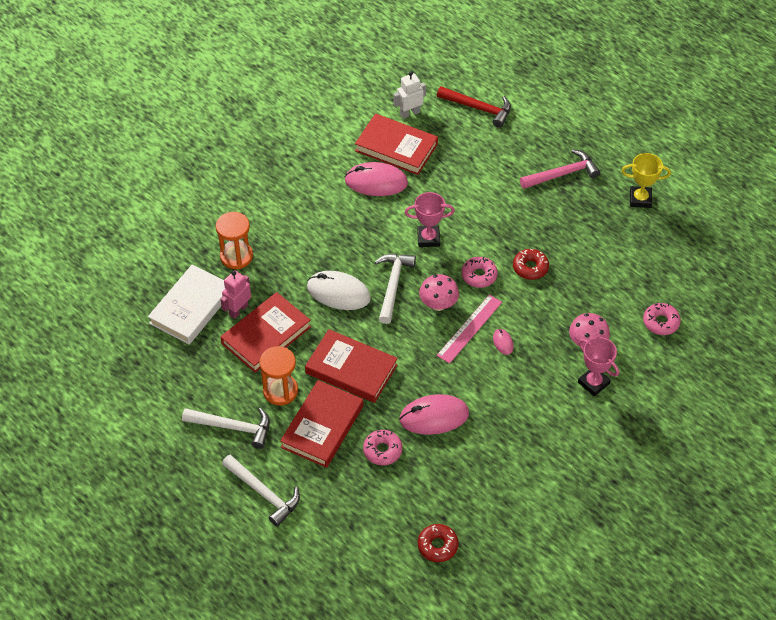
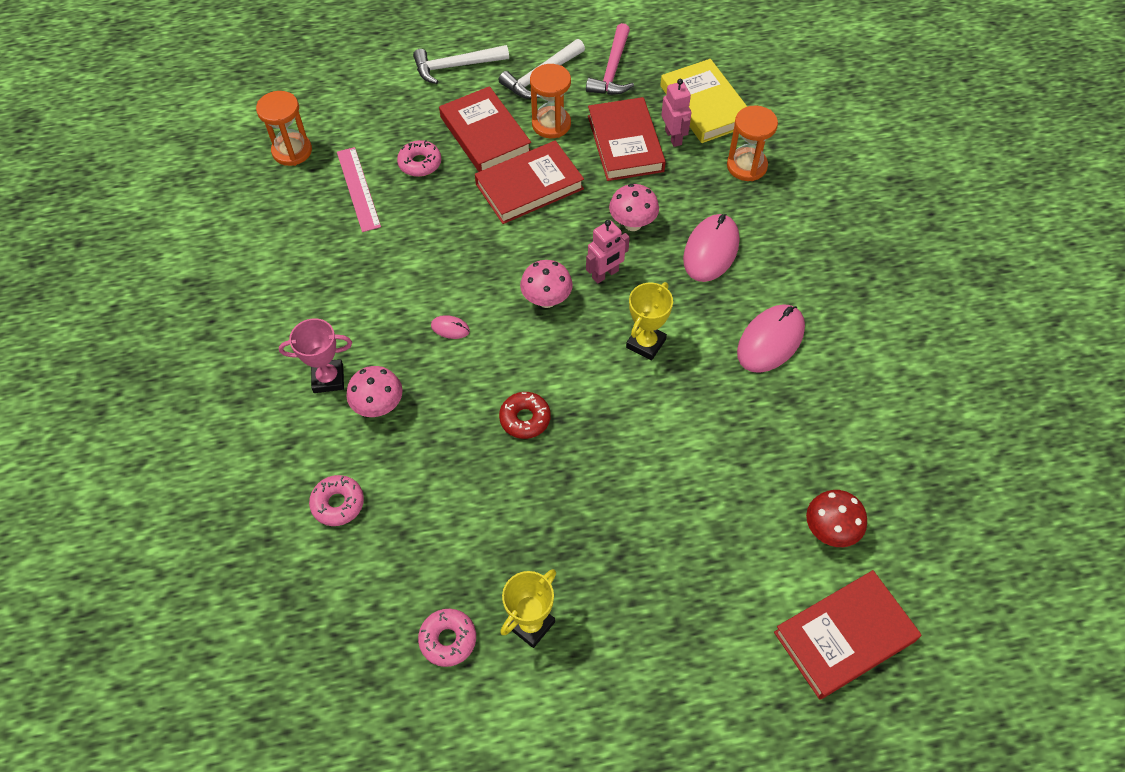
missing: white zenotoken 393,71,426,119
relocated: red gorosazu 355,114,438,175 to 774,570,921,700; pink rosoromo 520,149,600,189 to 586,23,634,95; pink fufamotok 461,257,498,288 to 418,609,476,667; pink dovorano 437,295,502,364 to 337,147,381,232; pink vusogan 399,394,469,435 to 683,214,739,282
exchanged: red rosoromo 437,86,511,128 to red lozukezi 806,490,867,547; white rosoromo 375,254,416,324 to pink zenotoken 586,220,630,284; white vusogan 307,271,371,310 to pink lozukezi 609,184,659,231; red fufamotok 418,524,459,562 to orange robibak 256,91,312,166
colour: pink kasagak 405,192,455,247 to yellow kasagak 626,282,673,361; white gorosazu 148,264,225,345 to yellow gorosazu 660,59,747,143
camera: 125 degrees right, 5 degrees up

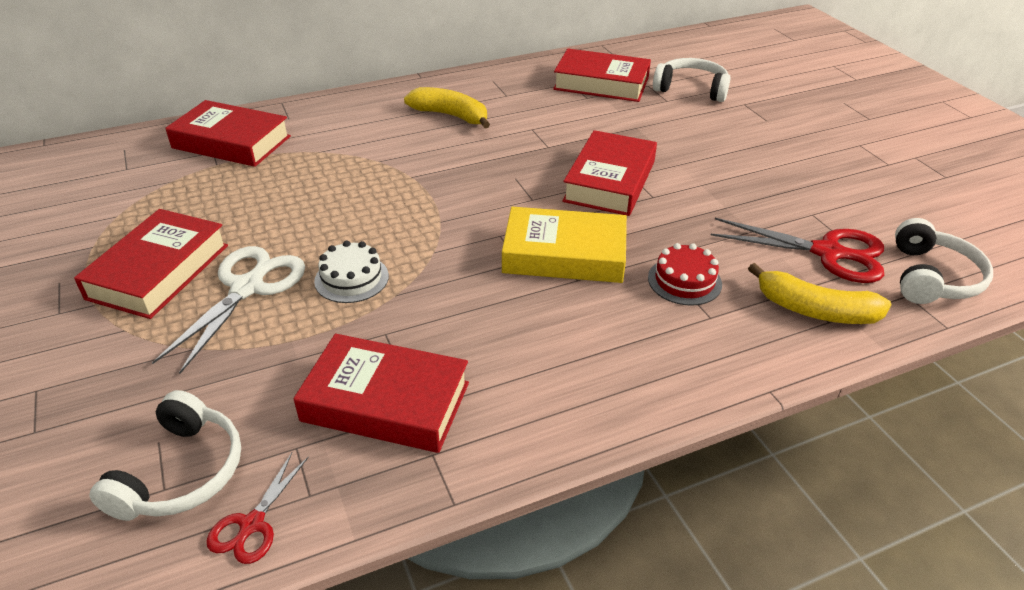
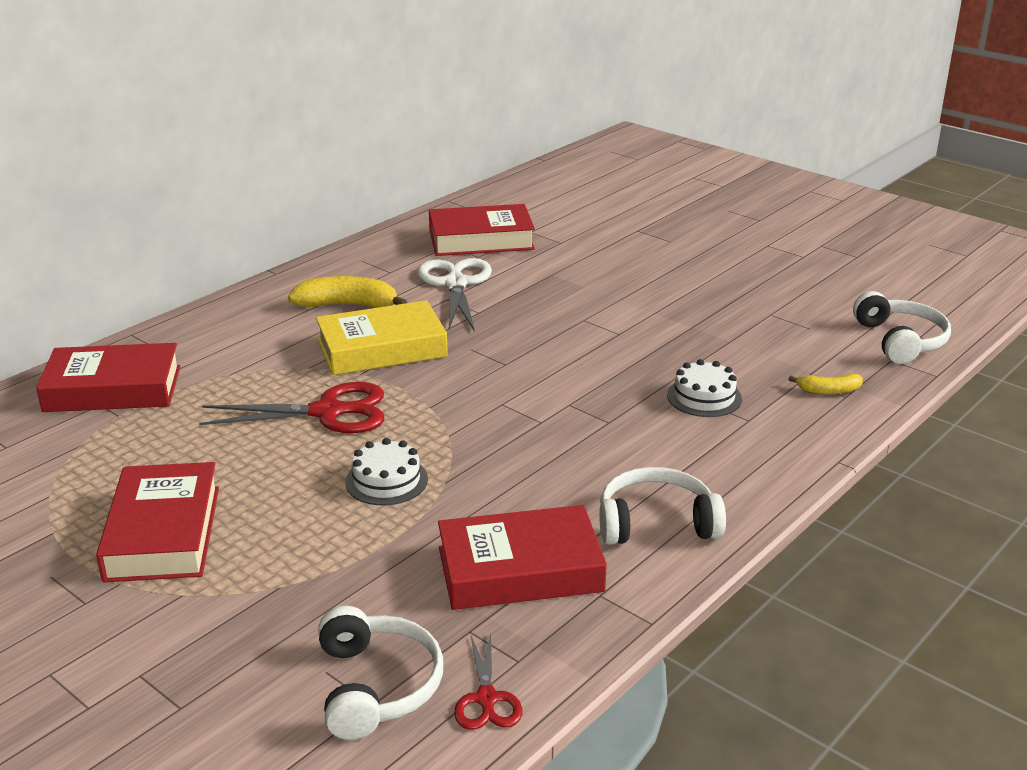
missing: red gorosazu 562,130,657,216
relocated: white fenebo 653,58,731,102 to 599,467,726,545; yellow gorosazu 502,207,627,283 to 316,300,448,375; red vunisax 711,218,884,283 to 199,382,384,433; white vunisax 152,246,305,374 to 418,258,492,332
colour: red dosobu 648,243,722,306 to white dosobu 667,359,742,417
size: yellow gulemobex 748,263,892,324 = 789,373,863,394 x0.55
camera: 25 degrees left, 10 degrees down

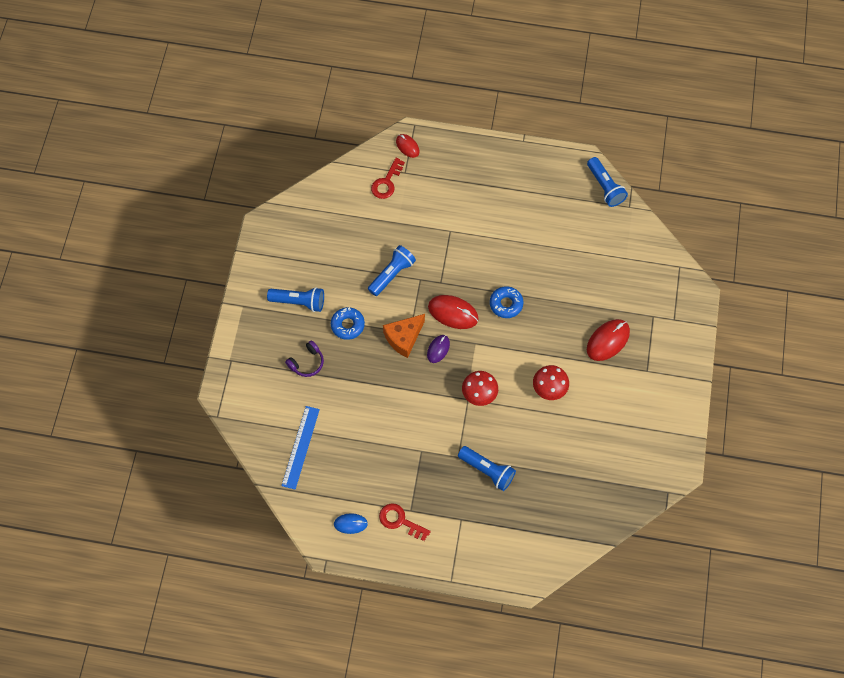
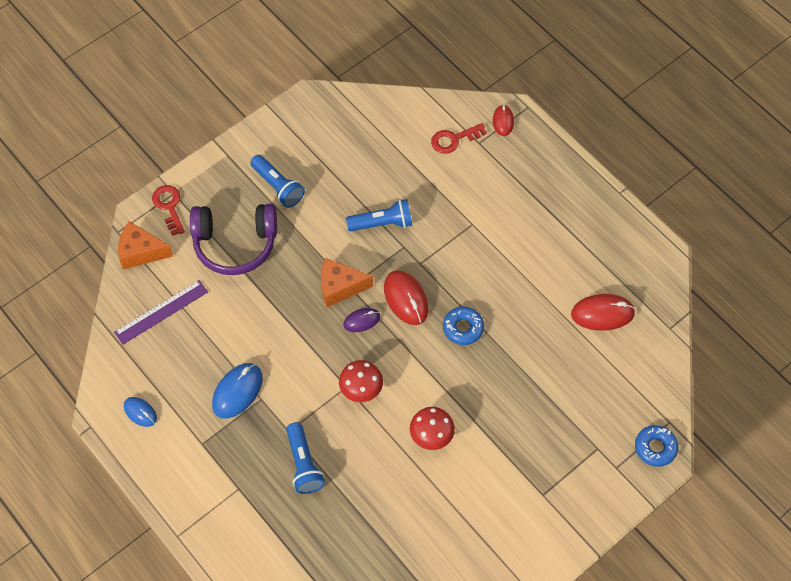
missing: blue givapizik 587,157,628,207
appeared: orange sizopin 118,221,173,270; blue vusogan 212,363,263,419
relocated: blue fufamotok 331,307,365,340 to 635,425,678,467; red vusogan 587,319,630,361 to 571,294,636,331; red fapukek 379,503,431,541 to 152,185,185,236
colour: blue dovorano 281,406,320,490 to purple dovorano 114,280,208,344
size: purple fenebo 285,340,324,377 = 190,204,277,275 x2.10
camera: 40 degrees right, 5 degrees down

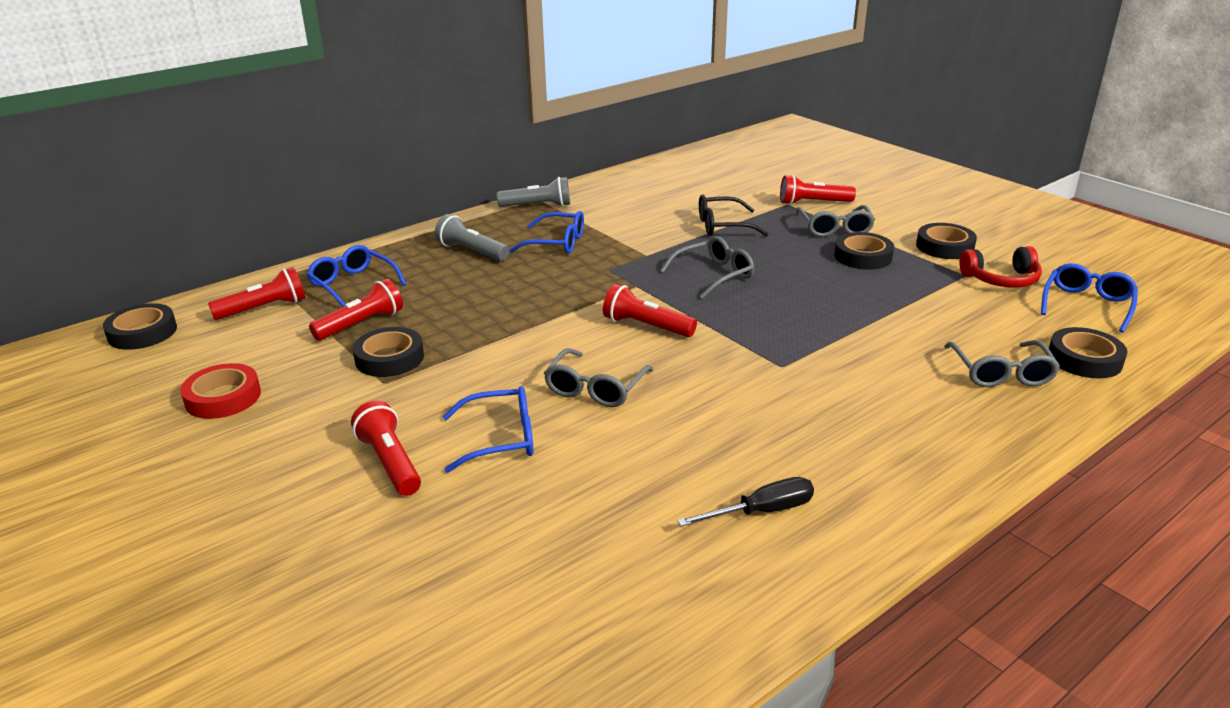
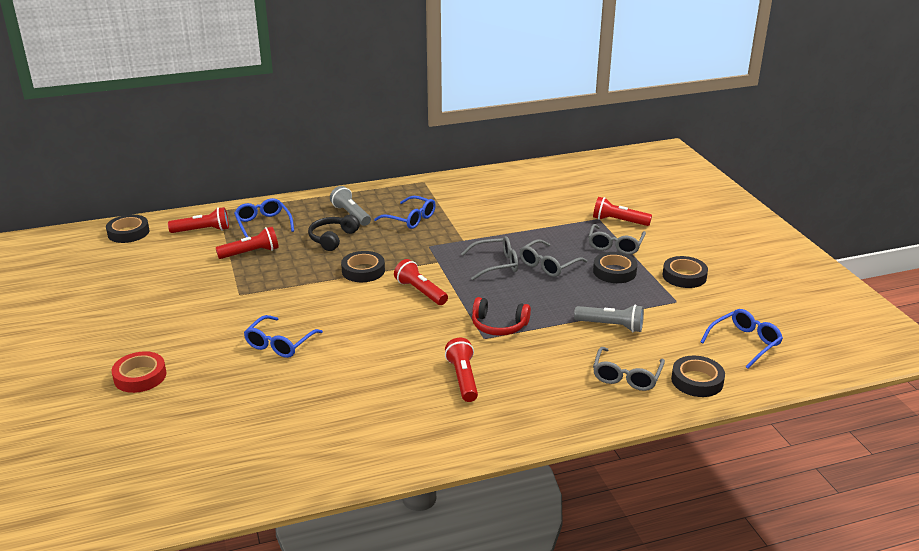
missing: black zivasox 699,195,768,237; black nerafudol 677,477,814,527
appeared: black fenebo 308,214,360,251
relocated: grey givapizik 497,177,570,207 to 574,305,644,332; red fenebo 959,246,1042,288 to 472,297,531,336; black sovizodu 353,327,424,377 to 341,251,385,282; grey zivasox 544,348,654,407 to 520,239,587,277; red sovizodu 180,363,261,419 to 112,351,166,393; red givapizik 351,401,421,496 to 445,338,478,402
spun: blue zivasox 443,386,533,473 = 244,315,323,358 105 degrees clockwise
camera: 20 degrees right, 0 degrees up

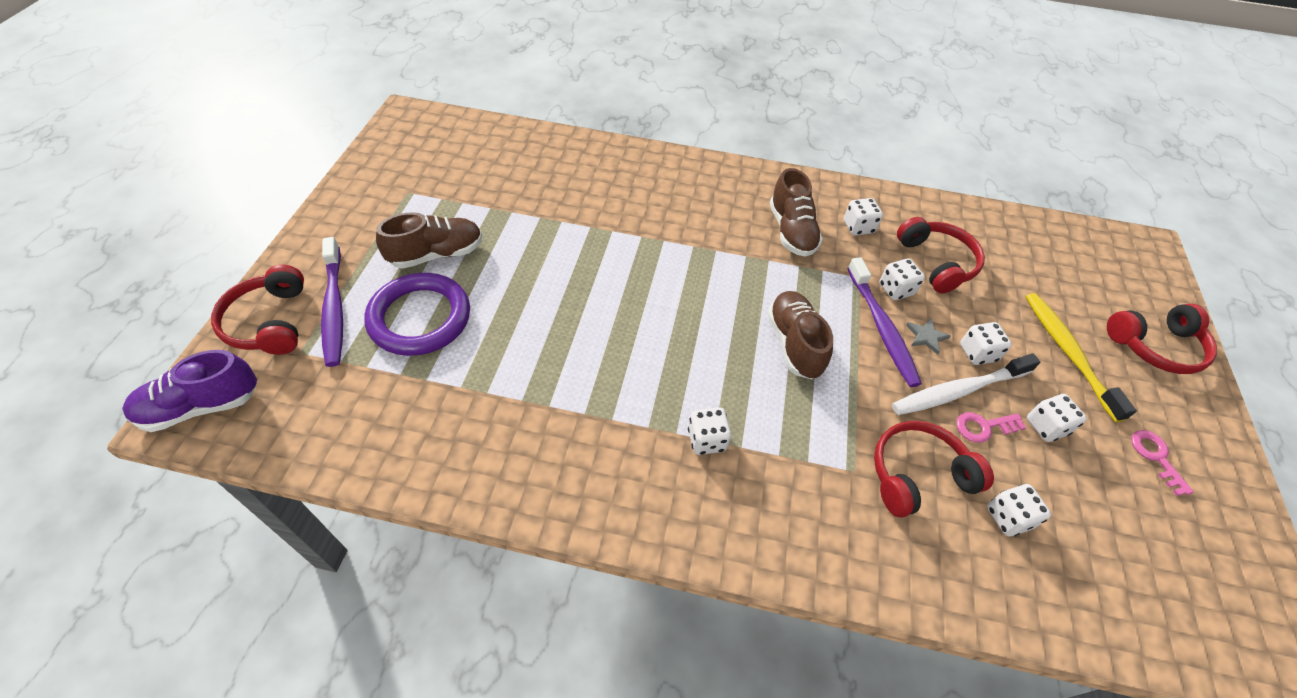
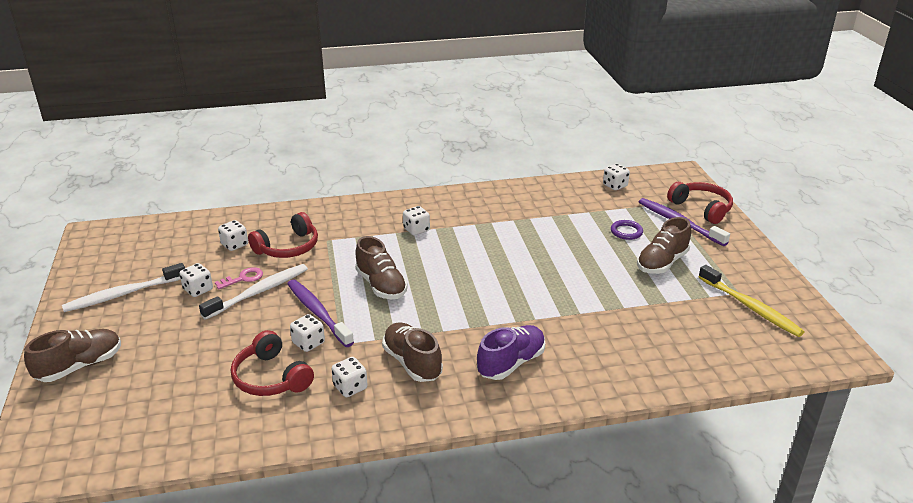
missing: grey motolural 906,318,951,355
relocated: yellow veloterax 1025,293,1137,422 to 699,265,805,337; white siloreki 960,322,1012,365 to 603,164,630,190; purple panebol 122,350,257,432 to 477,325,545,380
exchanged: red fenebo 1107,304,1217,374 to brown panebol 24,329,121,382; pink fapukek 1131,430,1194,496 to white veloterax 62,263,185,312
size: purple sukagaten 364,273,470,356 = 611,220,643,240 x0.47
camera: 160 degrees right, 20 degrees down

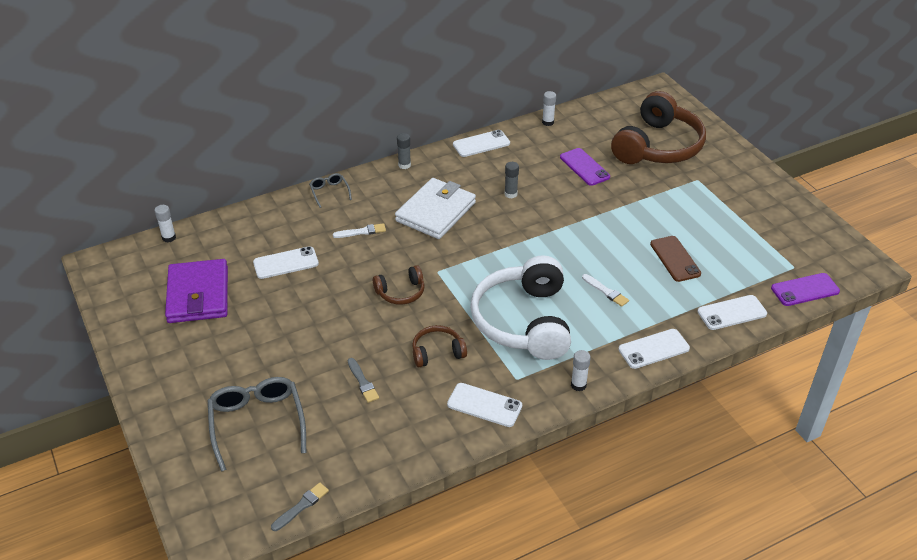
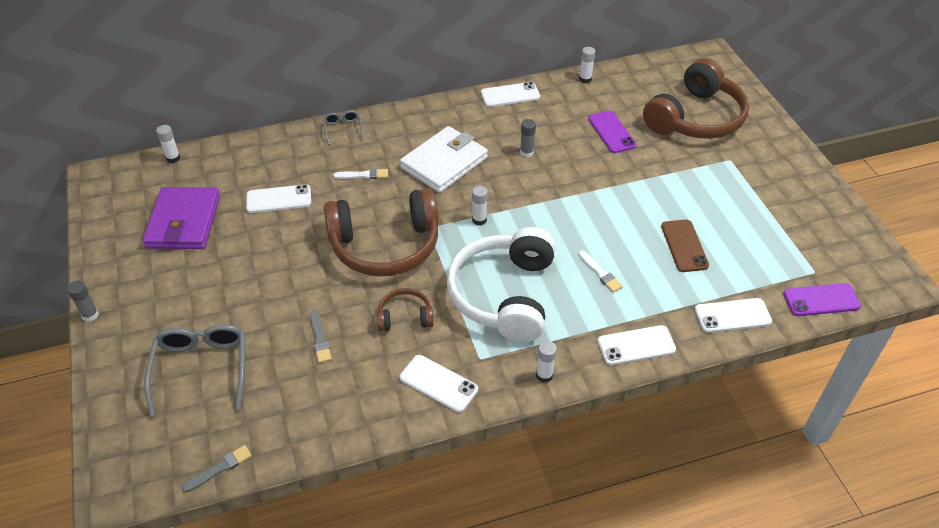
appeared: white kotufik 472,186,488,225
relocated: grey kotufik 397,133,411,169 to 67,281,99,322
size: brown fenebo 373,265,425,305 = 324,188,439,277 x2.17
camera: 10 degrees right, 5 degrees up

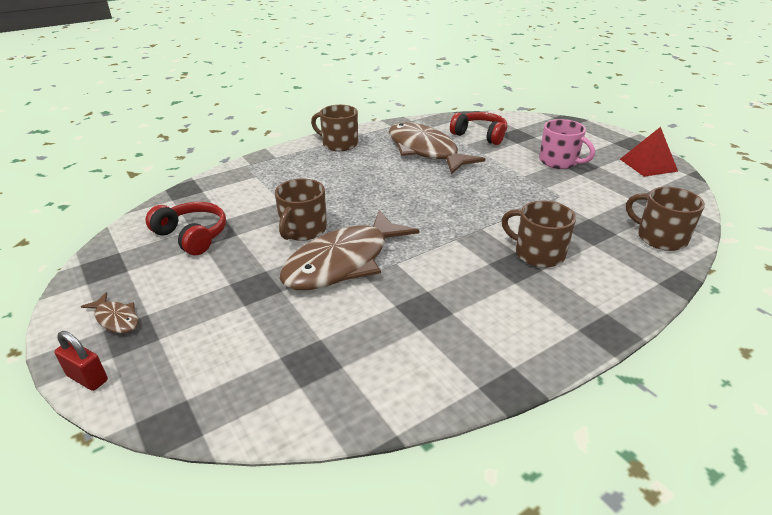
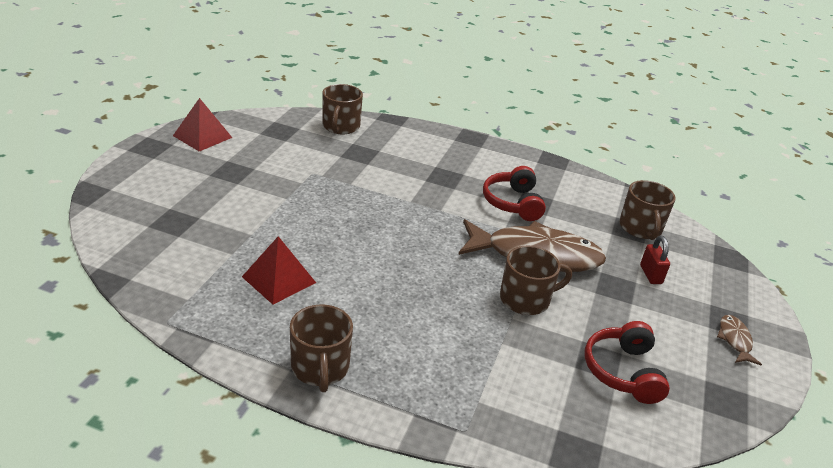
missing: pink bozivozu 539,119,595,169
relocated: red fenebo 450,112,507,145 to 483,166,546,221; brown bozivozu 501,201,576,268 to 619,180,676,240; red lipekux 54,331,108,391 to 640,236,670,284
exchanged: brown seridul 389,122,485,174 to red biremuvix 242,236,316,305
camera: 130 degrees left, 0 degrees up

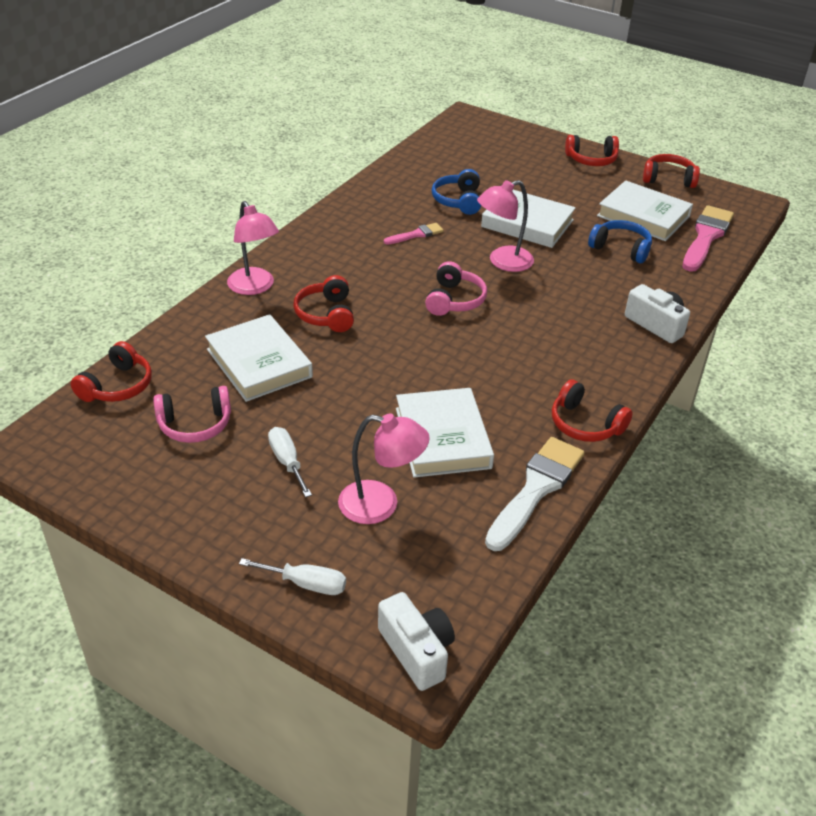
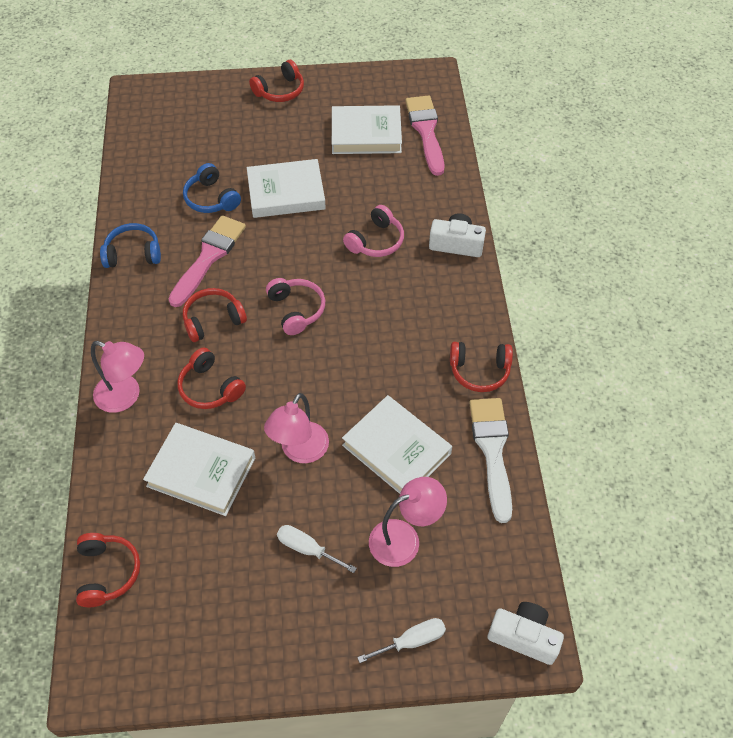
relocated: red fenebo 643,154,700,188 to 183,288,247,342; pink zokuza 477,180,534,272 to 264,393,329,463; blue fenebo 588,220,652,263 to 100,223,161,268; pink fenebo 153,386,231,443 to 343,205,404,257
size: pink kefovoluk 384,223,444,245 = 169,215,246,307 x1.93
camera: 35 degrees left, 15 degrees up

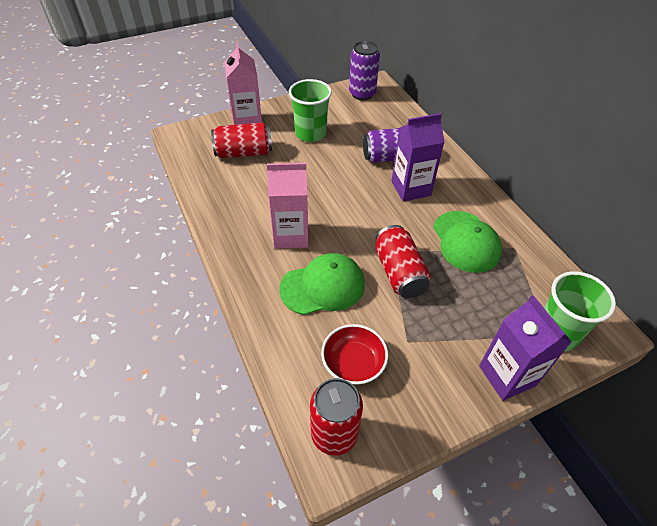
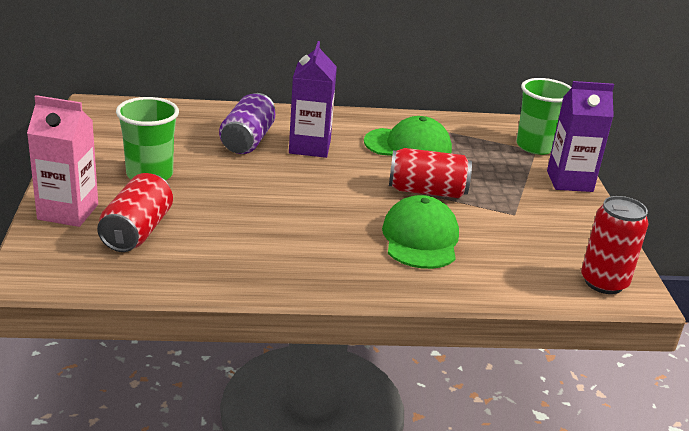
missing: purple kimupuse 349,41,380,100; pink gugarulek 267,163,308,249; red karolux 321,324,388,385
camera: 70 degrees left, 20 degrees down

